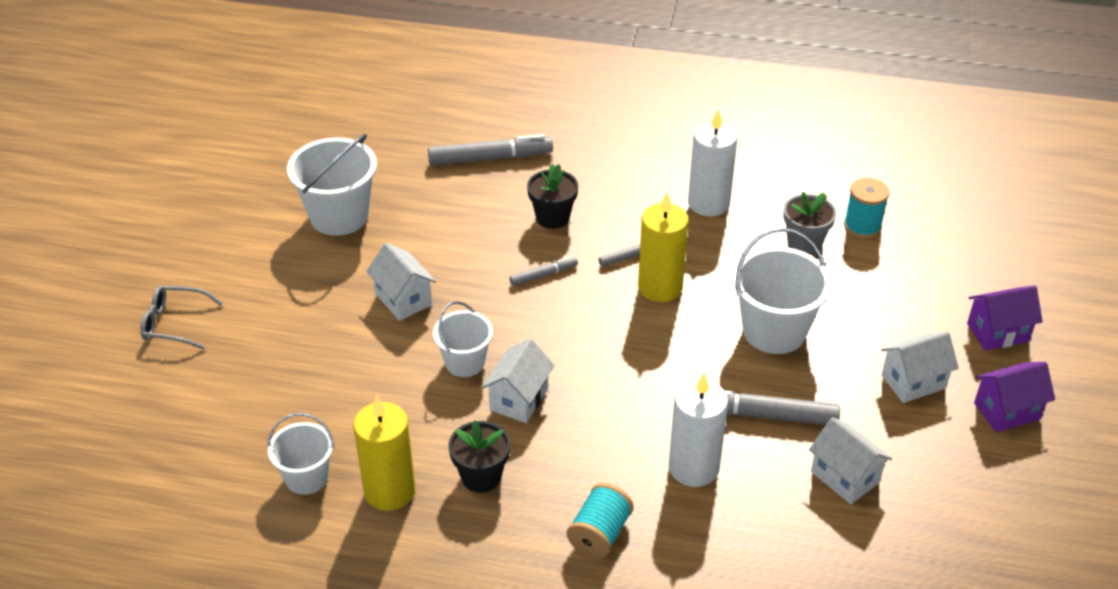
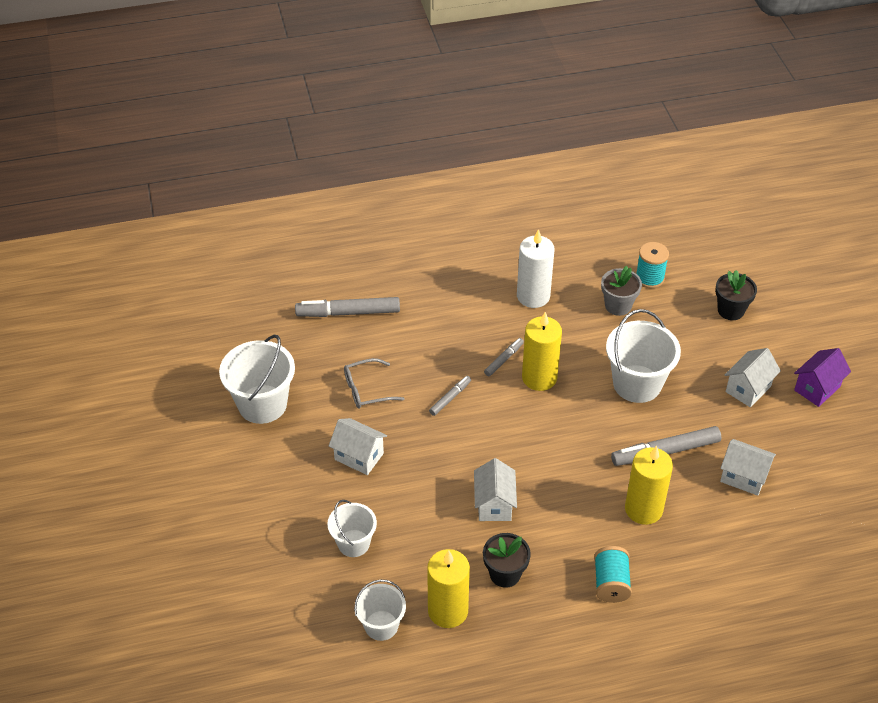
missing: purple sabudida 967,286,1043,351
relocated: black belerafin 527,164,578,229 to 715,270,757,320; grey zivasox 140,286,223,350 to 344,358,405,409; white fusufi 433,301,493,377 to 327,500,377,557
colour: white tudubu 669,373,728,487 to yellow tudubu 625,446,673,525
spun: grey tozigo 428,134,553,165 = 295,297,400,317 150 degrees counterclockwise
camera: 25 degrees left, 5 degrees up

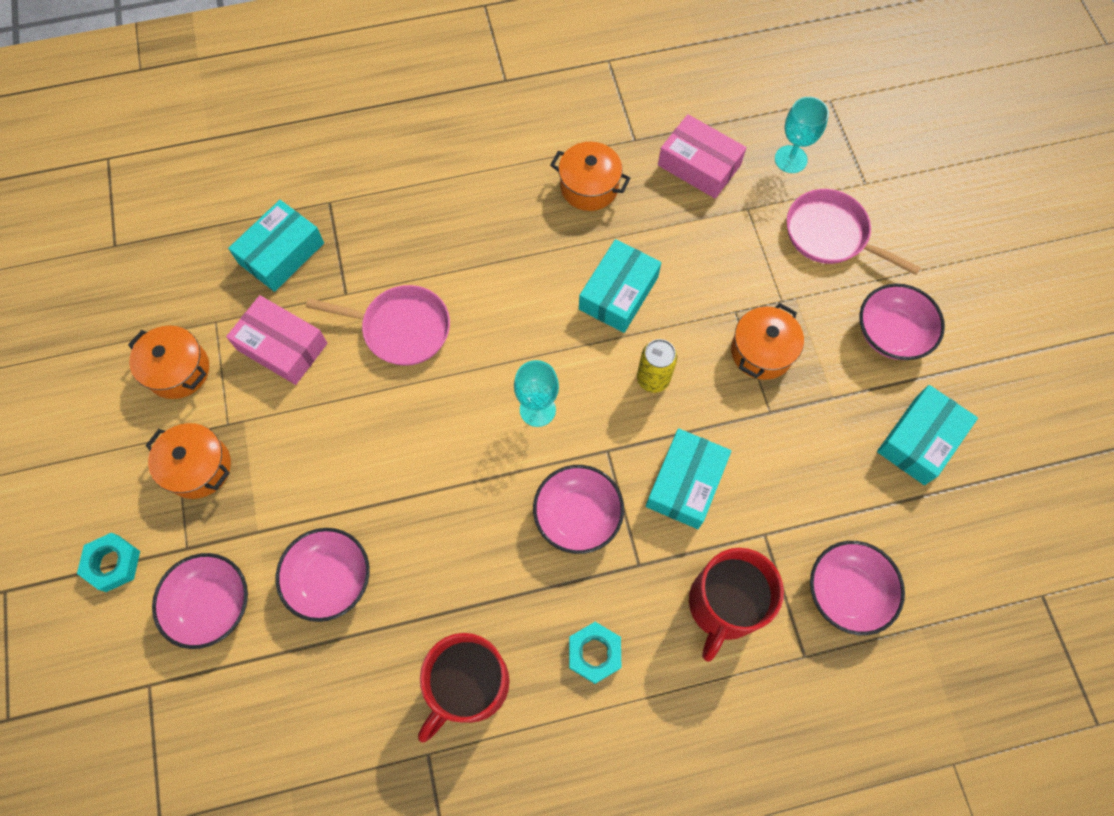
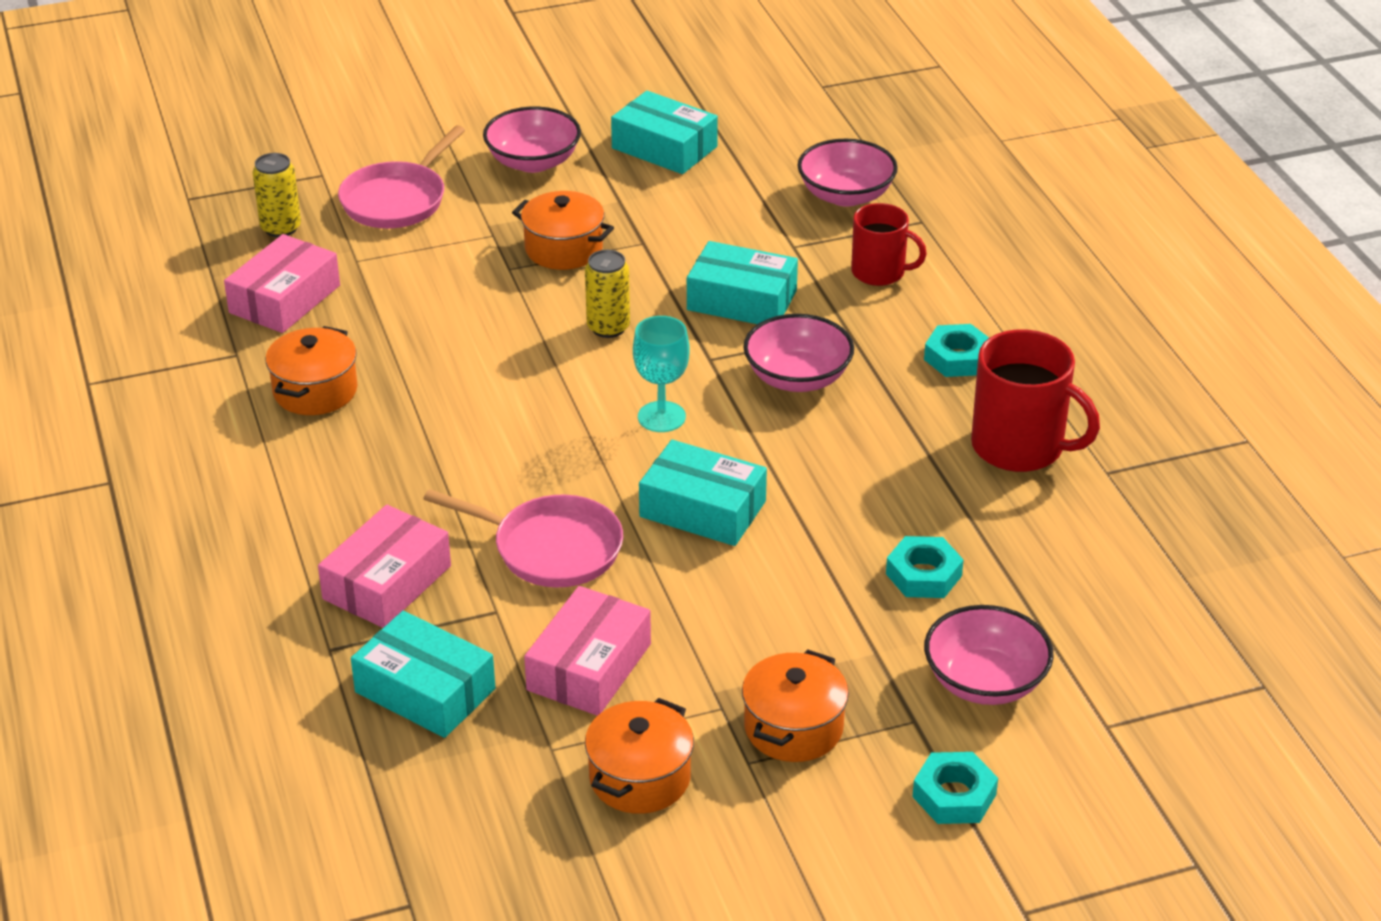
appeared: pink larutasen 318,505,451,628
relocated: turquoise larutasen 579,239,661,333 to 639,440,767,546
exchanged: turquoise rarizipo 775,97,829,173 to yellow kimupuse 253,153,301,237; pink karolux 276,528,370,622 to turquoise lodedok 886,536,964,598
spun: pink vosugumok 306,285,450,366 = 423,489,623,588 105 degrees clockwise
size: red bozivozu 689,548,784,662 = 851,203,927,286 x0.64
camera: 95 degrees left, 30 degrees down

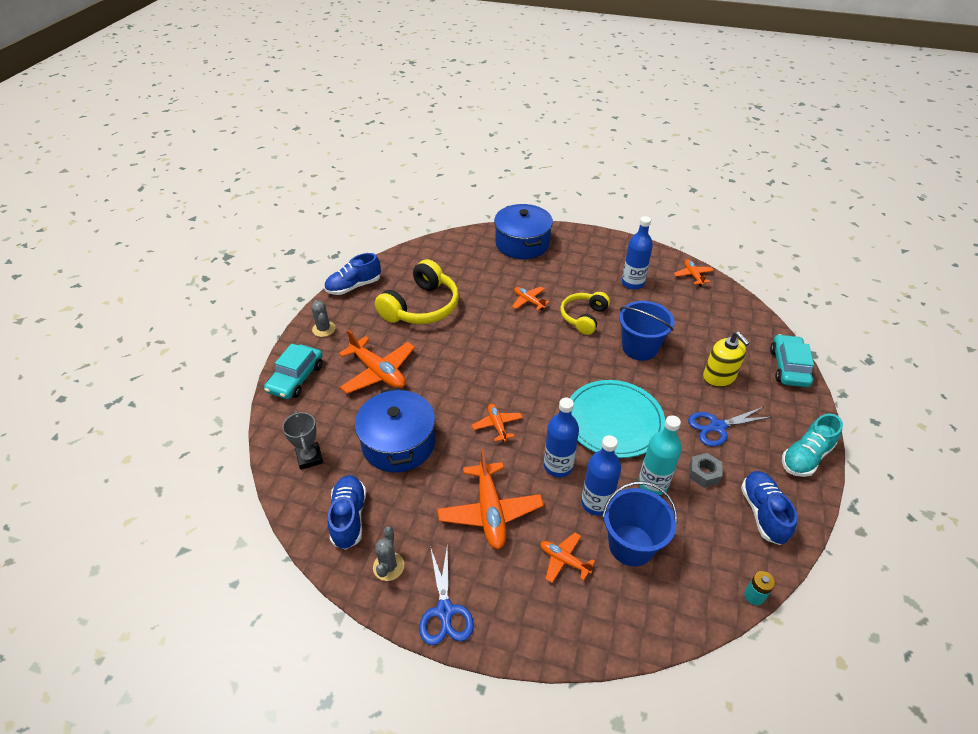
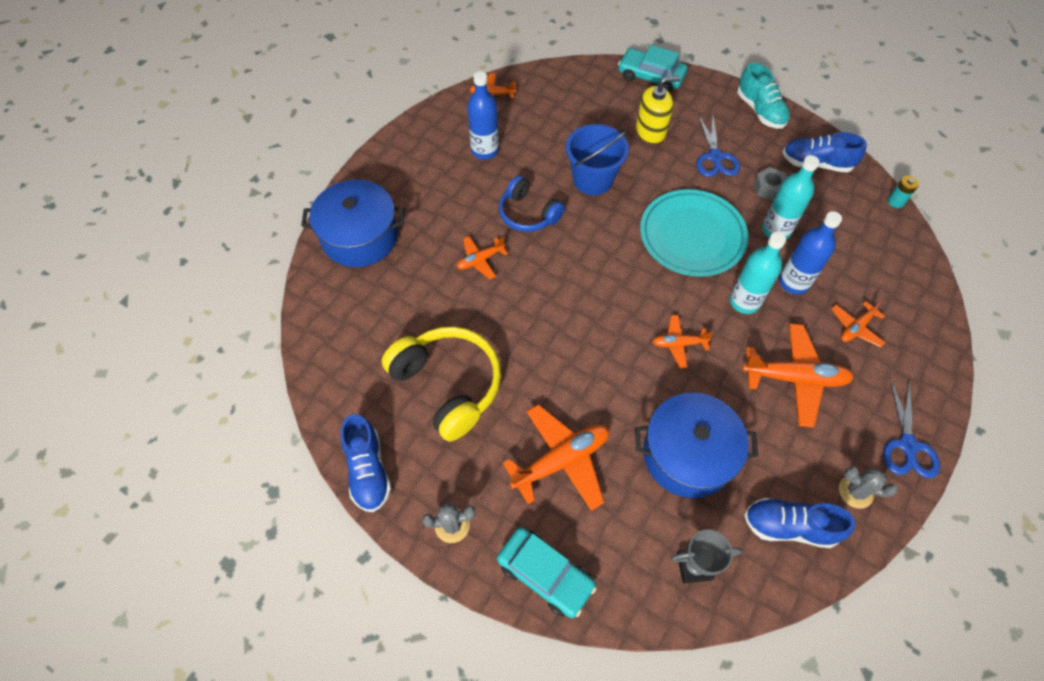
missing: blue fusufi 602,481,677,566
colour: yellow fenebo 561,292,610,335 to blue fenebo 499,175,565,232; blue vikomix 544,398,579,478 to turquoise vikomix 730,232,786,314
spun: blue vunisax 419,545,474,645 = 883,378,940,478 90 degrees clockwise
camera: 75 degrees left, 15 degrees up

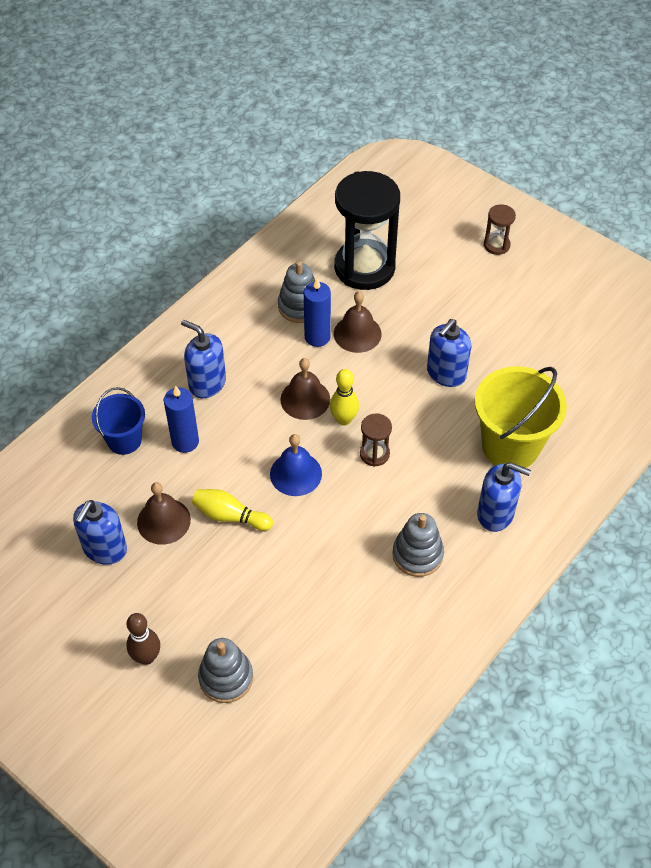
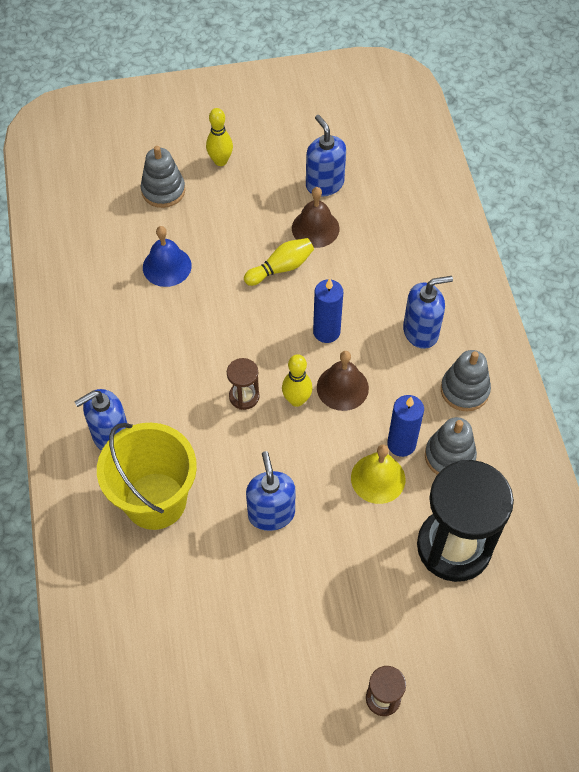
missing: blue fusufi 92,387,145,455
relocated: blue tudubu 164,386,199,453 to 313,278,343,343; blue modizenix 270,434,322,496 to 143,226,192,287; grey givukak 392,513,444,577 to 441,350,491,411
colour: brown modizenix 334,291,382,353 to yellow modizenix 351,445,405,504; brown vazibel 126,613,160,665 to yellow vazibel 206,108,233,166
camera: 130 degrees right, 5 degrees up

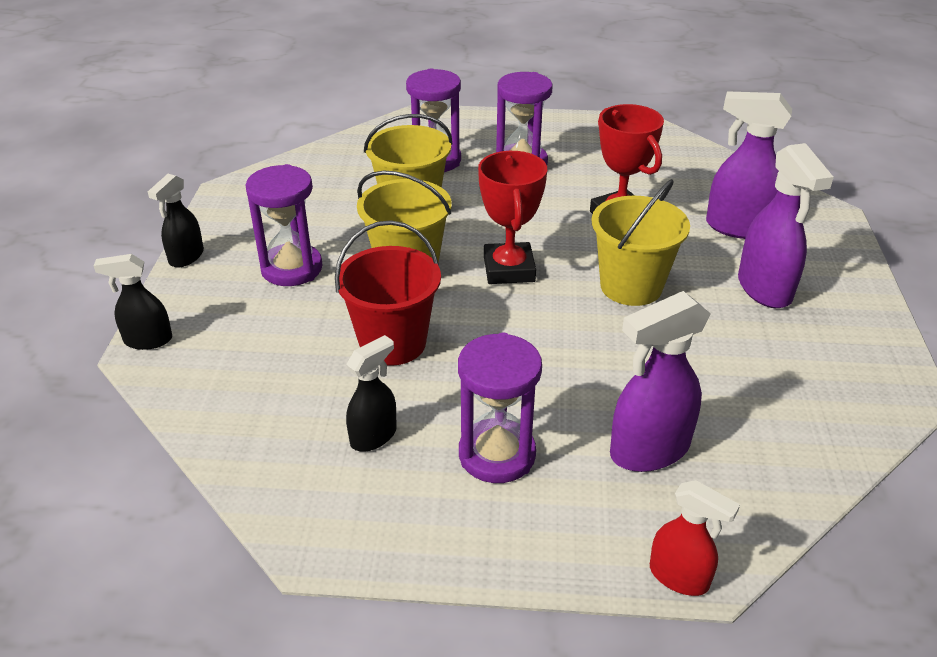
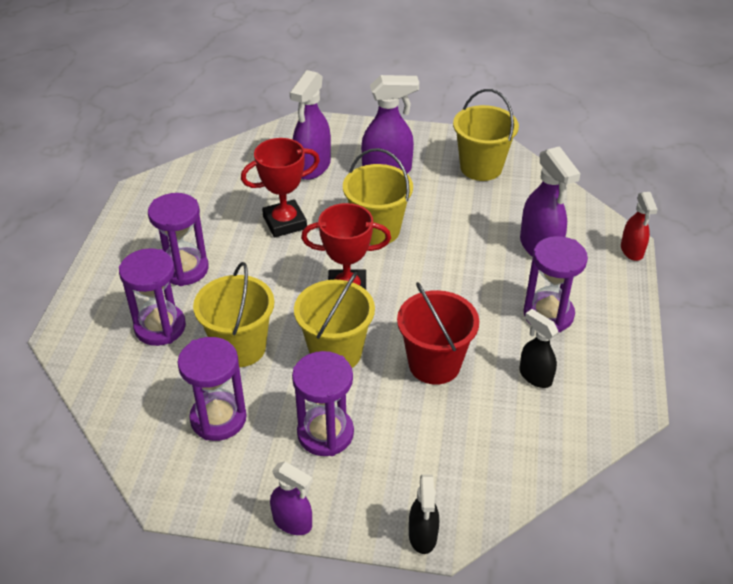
appeared: yellow fusufi 453,89,519,181; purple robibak 178,337,247,441
colour: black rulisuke 148,174,204,268 to purple rulisuke 270,462,313,535
spun: red rulisuke 650,480,740,596 = 621,192,658,261 135 degrees clockwise
camera: 85 degrees left, 5 degrees up

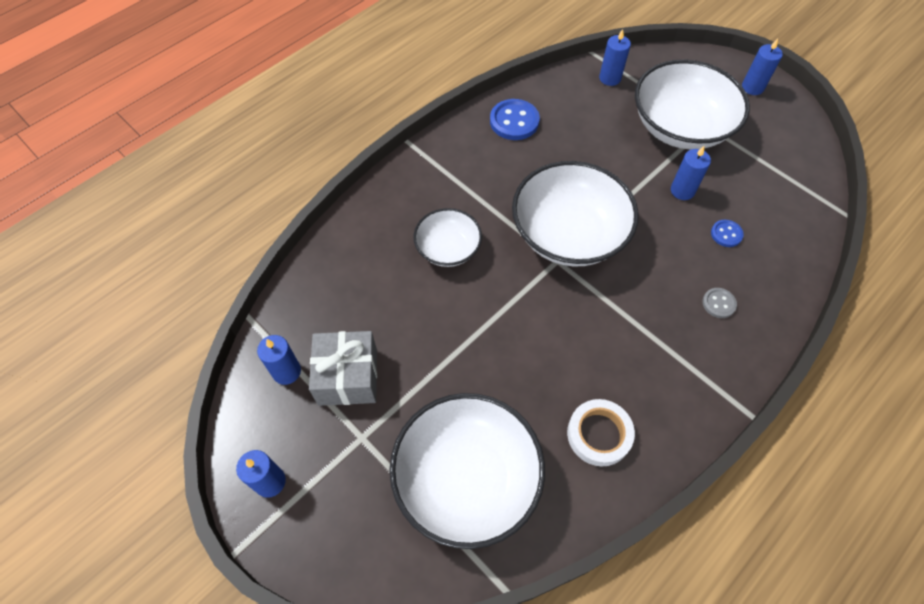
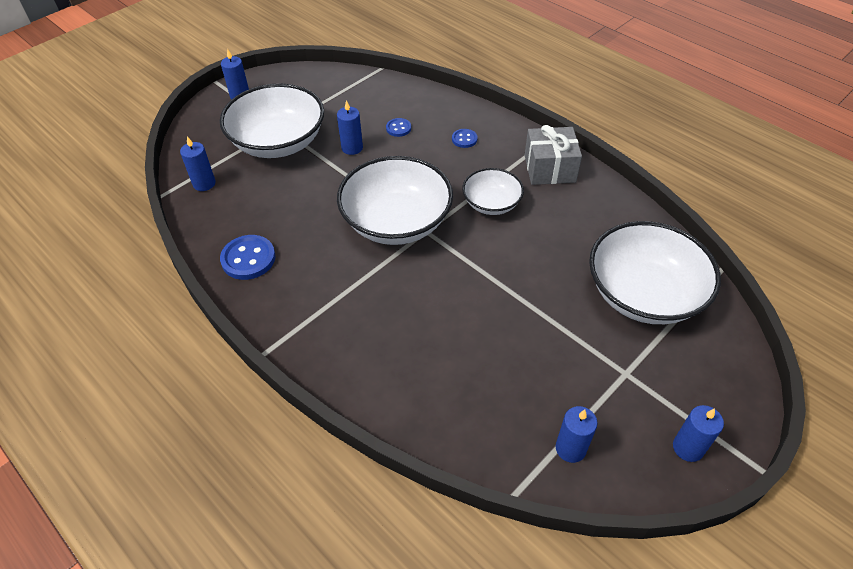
missing: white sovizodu 567,399,635,466
relocated: white karolux 413,208,482,267 to 462,168,524,215; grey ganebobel 309,331,377,406 to 525,125,582,185
colour: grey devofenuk 702,288,737,318 to blue devofenuk 452,129,478,148
camera: 90 degrees left, 10 degrees down

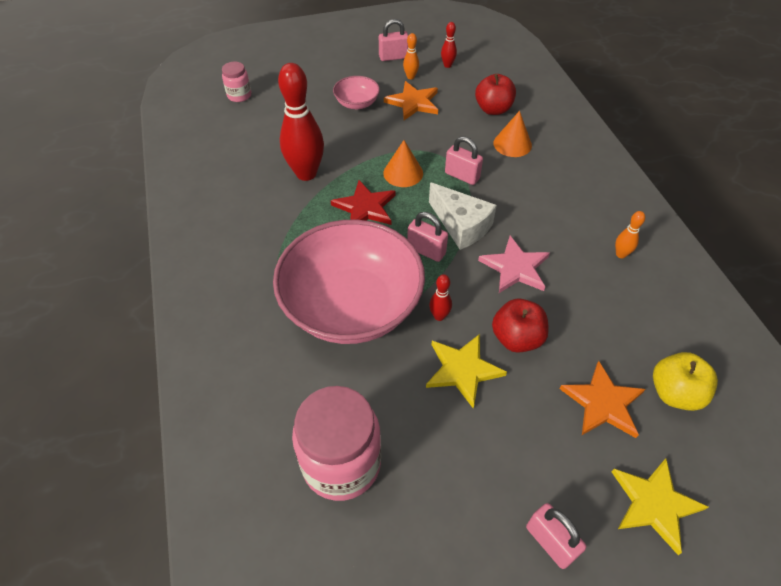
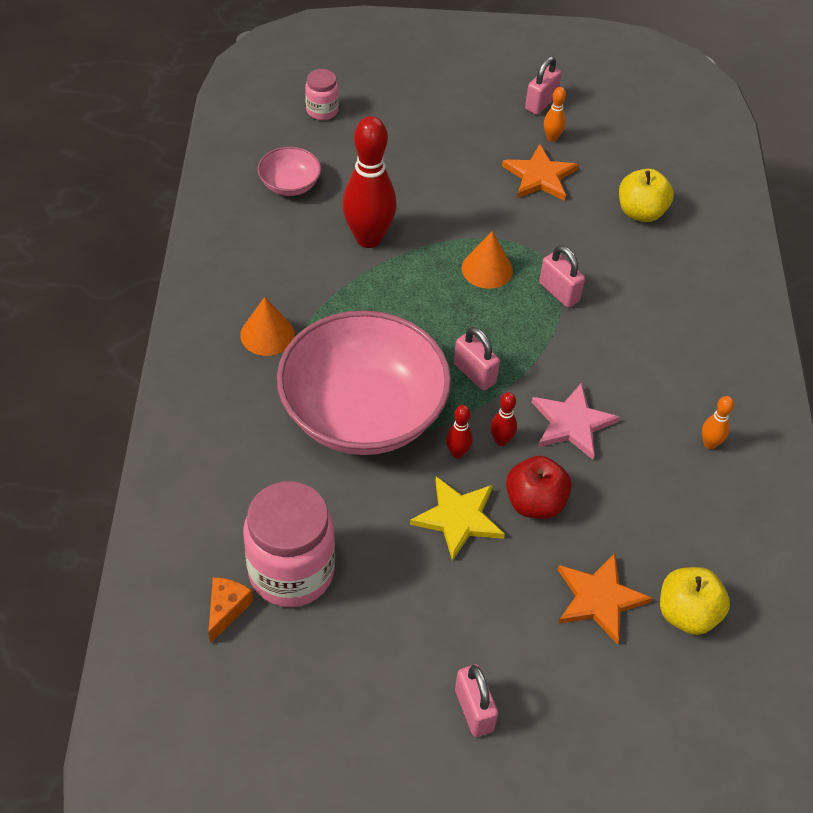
missing: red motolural 331,180,395,225; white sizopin 429,182,497,250; yellow motolural 611,458,708,555
appeared: orange sizopin 208,577,253,644
relocated: red vazibel 441,22,457,68 to 491,392,517,446; pink karolux 333,76,380,109 to 258,147,321,196; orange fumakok 493,111,532,157 to 240,297,295,356
colour: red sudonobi 475,74,516,115 to yellow sudonobi 619,169,674,222
spun: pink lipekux 379,19,408,61 = 525,56,562,115 60 degrees counterclockwise
camera: 15 degrees right, 0 degrees up

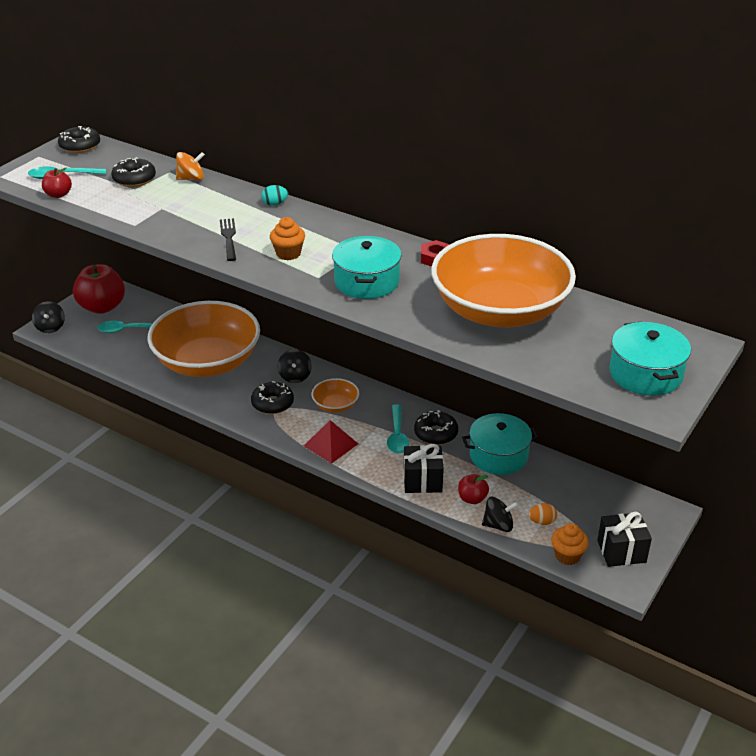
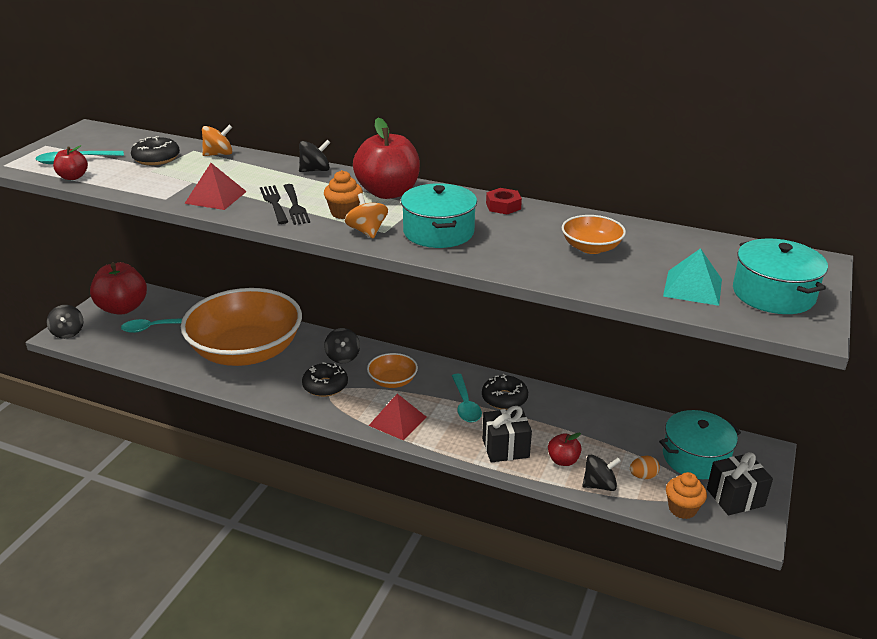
missing: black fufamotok 58,126,100,153
appeared: red sudonobi 353,118,420,199; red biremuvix 184,163,247,210; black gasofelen 284,184,310,225; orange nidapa 345,193,388,238; turquoise biremuvix 663,248,722,306
relocated: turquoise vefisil 462,413,539,475 to 659,410,741,479
exchanged: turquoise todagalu 261,185,288,206 to black nidapa 299,140,330,172
size: orange karolux 431,234,576,327 = 562,215,626,254 x0.41
camera: 10 degrees left, 5 degrees down

